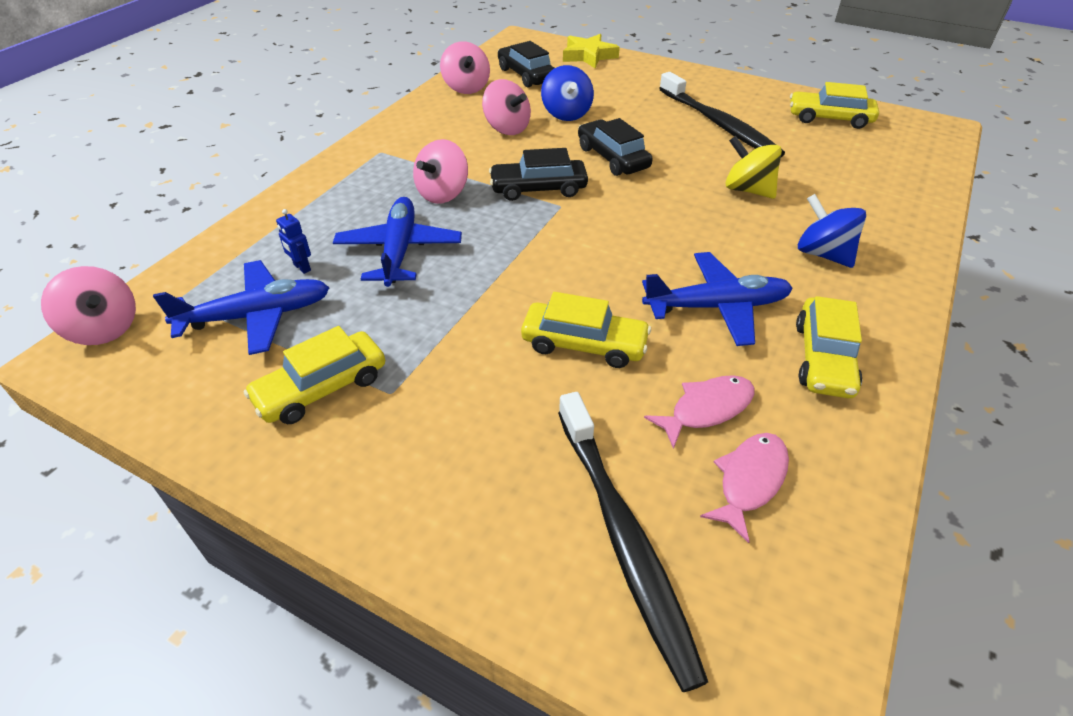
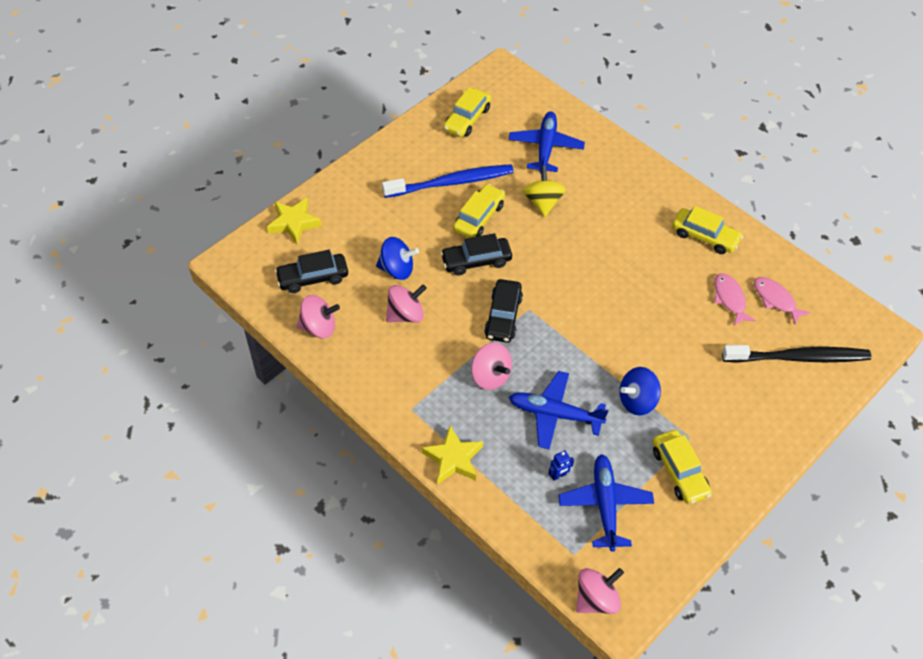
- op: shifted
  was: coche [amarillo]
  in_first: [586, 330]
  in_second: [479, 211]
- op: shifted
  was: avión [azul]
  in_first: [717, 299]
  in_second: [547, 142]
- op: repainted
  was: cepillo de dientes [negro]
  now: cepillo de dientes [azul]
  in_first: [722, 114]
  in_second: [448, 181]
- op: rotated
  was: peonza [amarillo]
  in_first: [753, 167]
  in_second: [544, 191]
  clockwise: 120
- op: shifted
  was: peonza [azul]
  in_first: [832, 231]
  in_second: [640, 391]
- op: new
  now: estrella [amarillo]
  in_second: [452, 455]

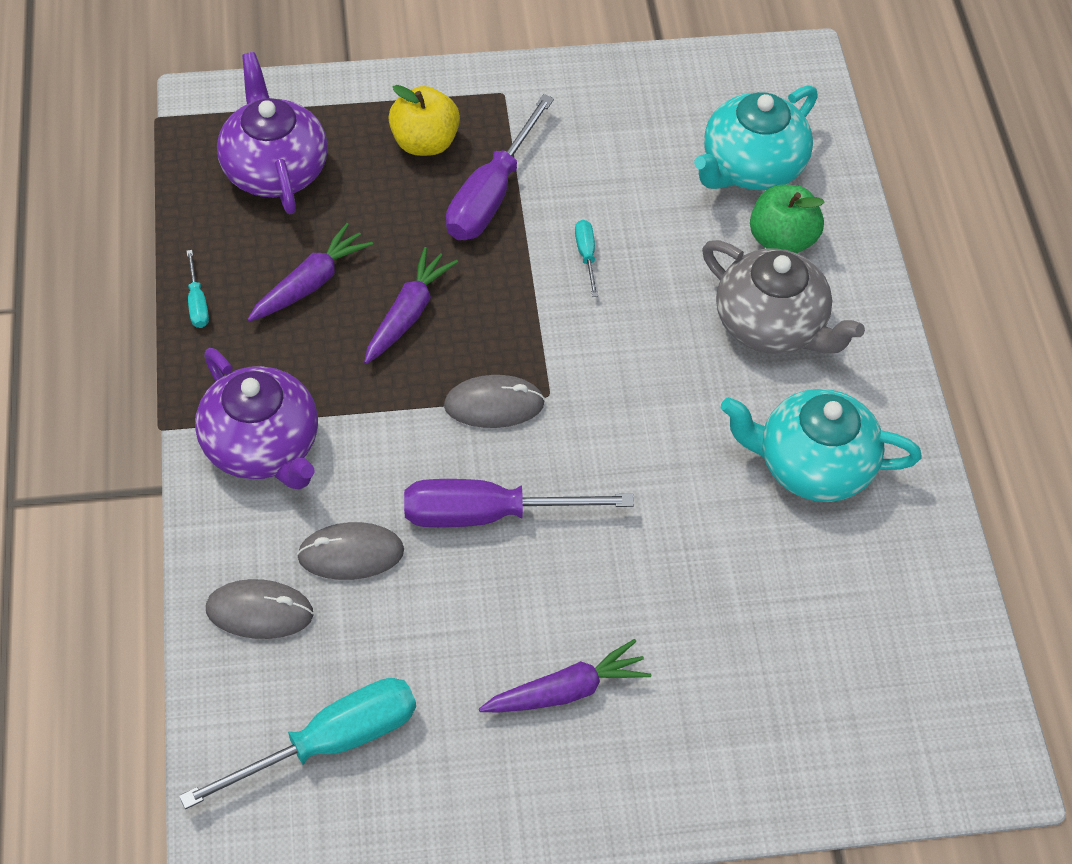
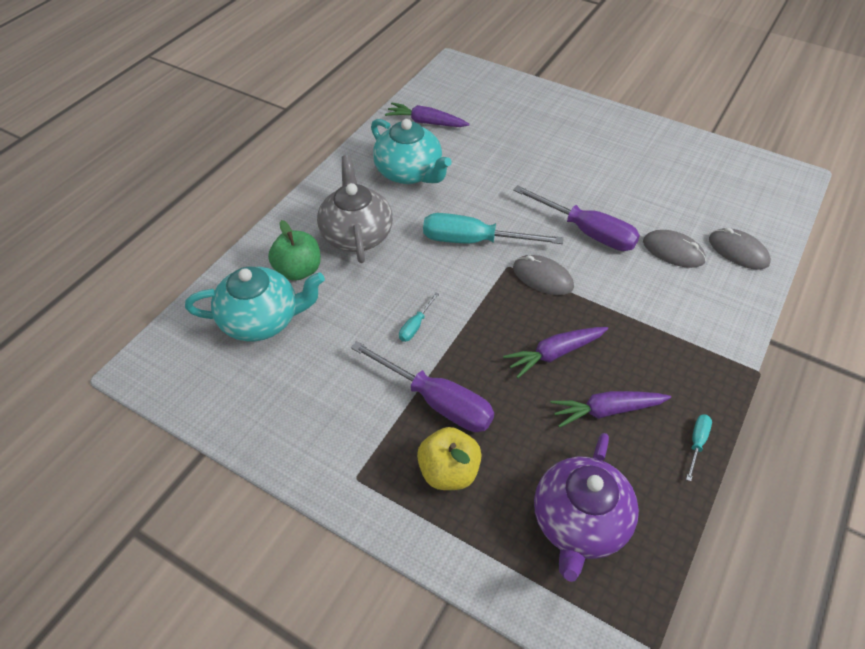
- op: shifted
  was: destornillador [turquesa]
  in_first: [297, 743]
  in_second: [493, 228]
- op: gone
  was: tetera [morado]
  in_first: [256, 418]
- op: rotated
  was: destornillador [morado]
  in_first: [500, 167]
  in_second: [422, 386]
  clockwise: 60
- op: shifted
  was: zanahoria [morado]
  in_first: [565, 676]
  in_second: [427, 115]

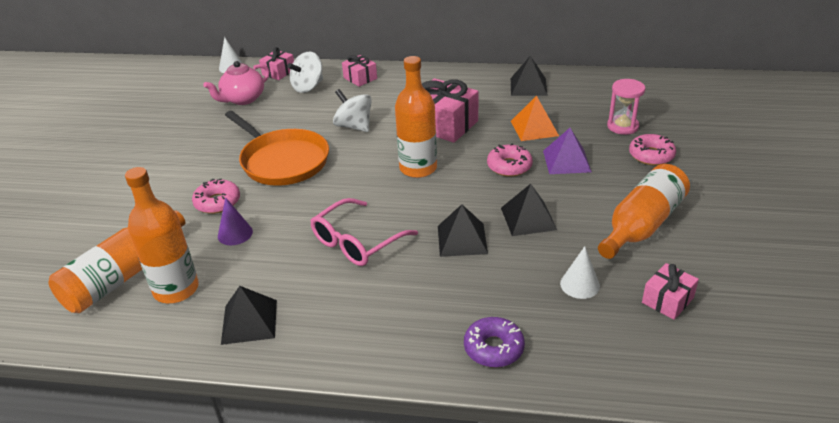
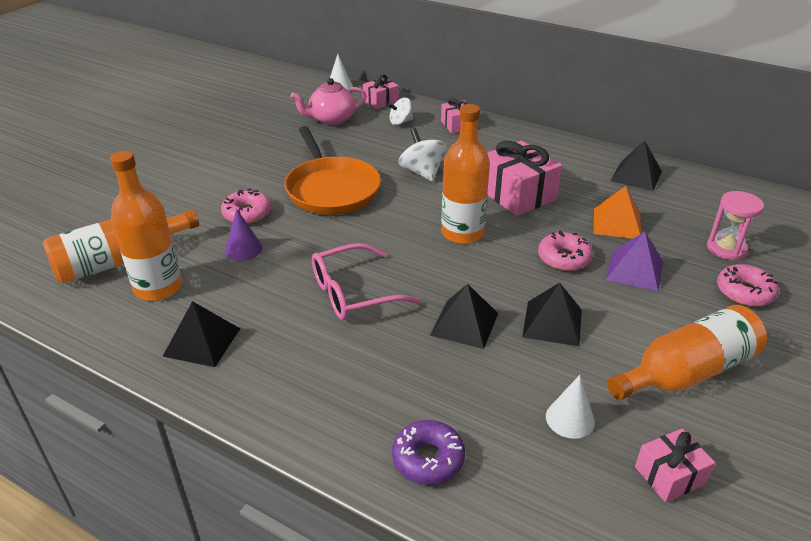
- op: scaled
  was: peonza [blanco]
  in_first: [305, 72]
  in_second: [400, 111]
  ratio: 0.66

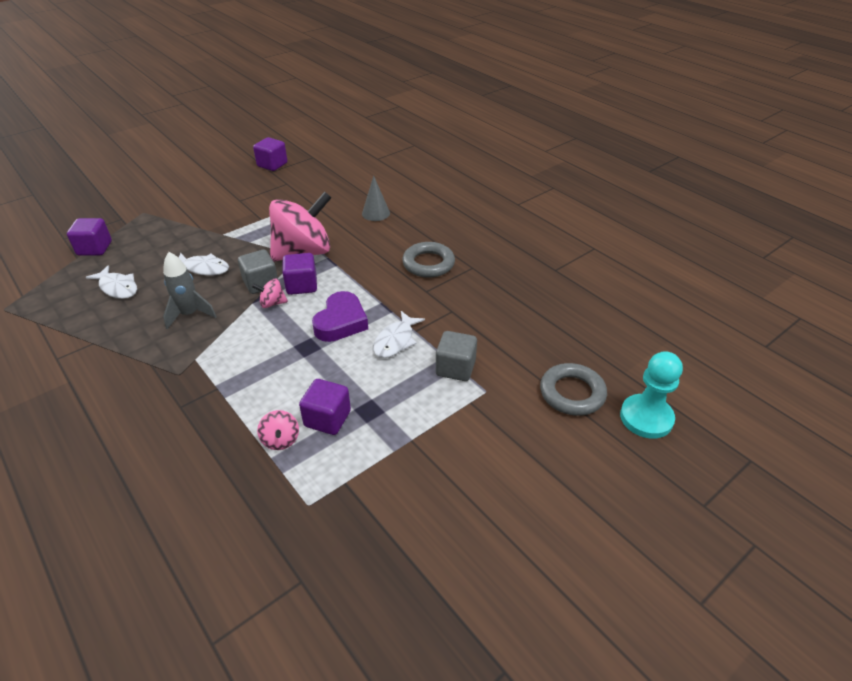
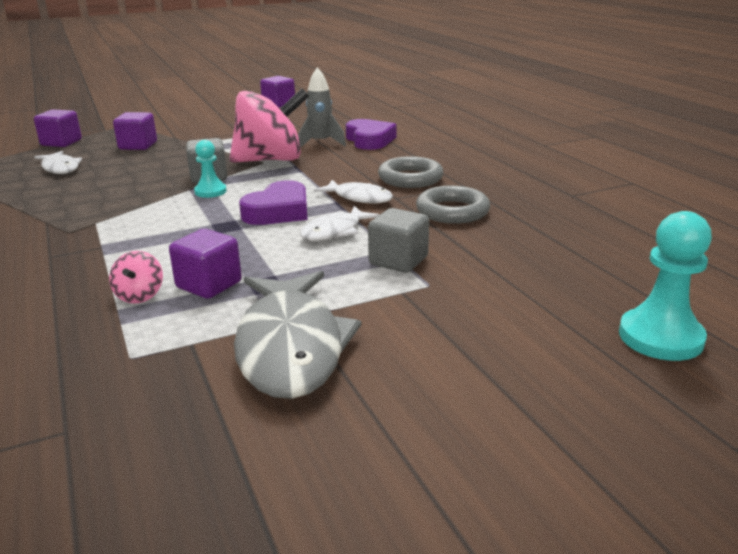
- op: shifted
  was: cohete [gris]
  in_first: [190, 290]
  in_second: [322, 107]
- op: shifted
  was: pez [blanco]
  in_first: [204, 264]
  in_second: [353, 191]
- op: swapped
  was: peonza [rosa]
  now: peón [turquesa]
  in_first: [270, 293]
  in_second: [210, 169]
- op: shifted
  was: cubo [morado]
  in_first: [299, 274]
  in_second: [135, 131]
- op: swapped
  was: cono [gris]
  now: corazón [morado]
  in_first: [376, 198]
  in_second: [371, 134]
- op: shifted
  was: anillo [gris]
  in_first: [573, 389]
  in_second: [453, 205]
- op: new
  now: pez [gris]
  in_second: [297, 335]

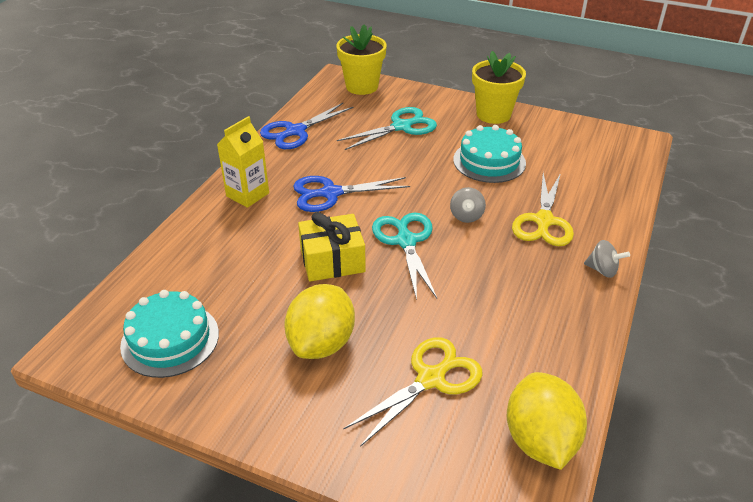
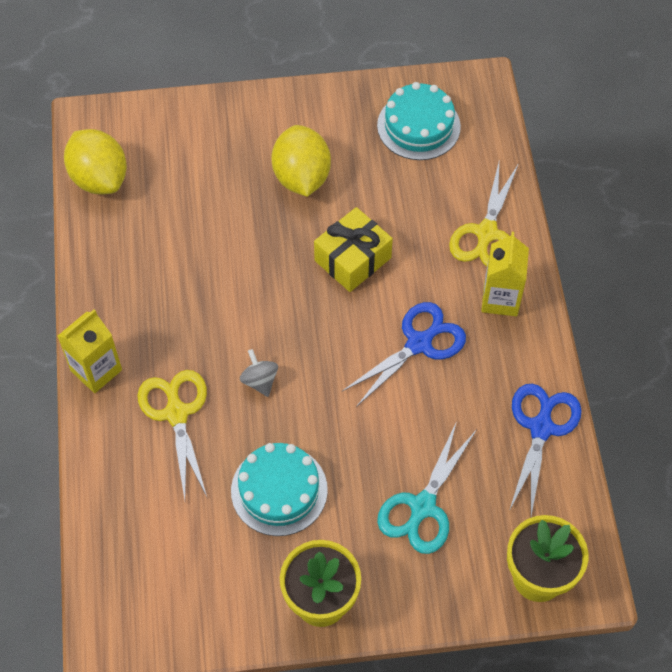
- op: shifted
  was: tijeras [amarillo]
  in_first: [413, 392]
  in_second: [484, 215]
- op: gone
  was: tijeras [turquesa]
  in_first: [404, 256]
- op: swapped
  was: peonza [gris]
  now: cartón de leche [amarillo]
  in_first: [607, 259]
  in_second: [89, 351]

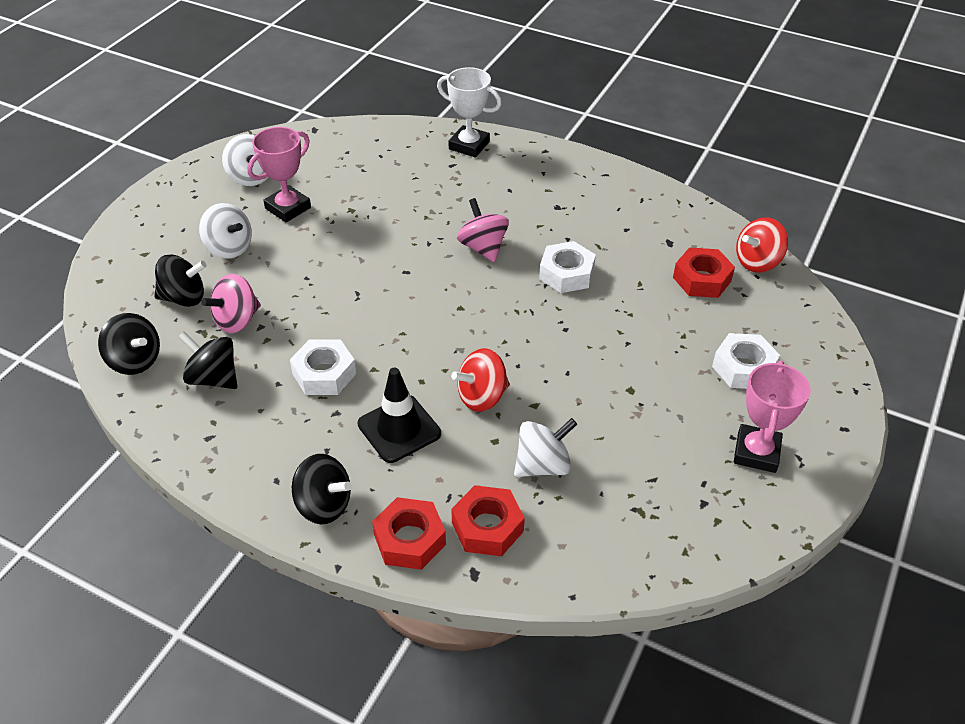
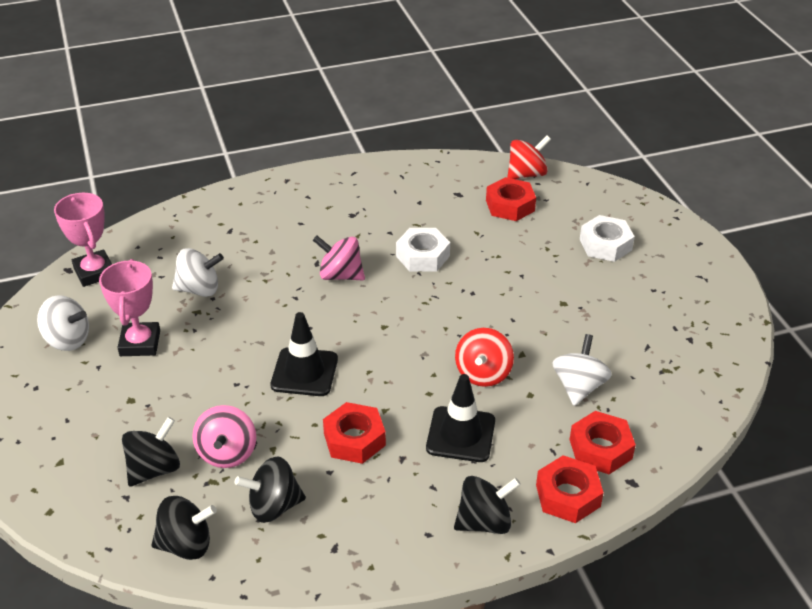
- op: shifted
  was: peonza [blanco]
  in_first: [225, 230]
  in_second: [198, 272]
- op: repainted
  was: tuerca [blanco]
  now: tuerca [rojo]
  in_first: [323, 367]
  in_second: [354, 433]
- op: gone
  was: trofeo [blanco]
  in_first: [469, 112]
- op: shifted
  was: trofeo [rosa]
  in_first: [772, 417]
  in_second: [83, 240]
- op: rotated
  was: peonza [rojo]
  in_first: [762, 245]
  in_second: [529, 157]
  clockwise: -135
- op: new
  now: cono de tráfico [negro]
  in_second: [304, 354]

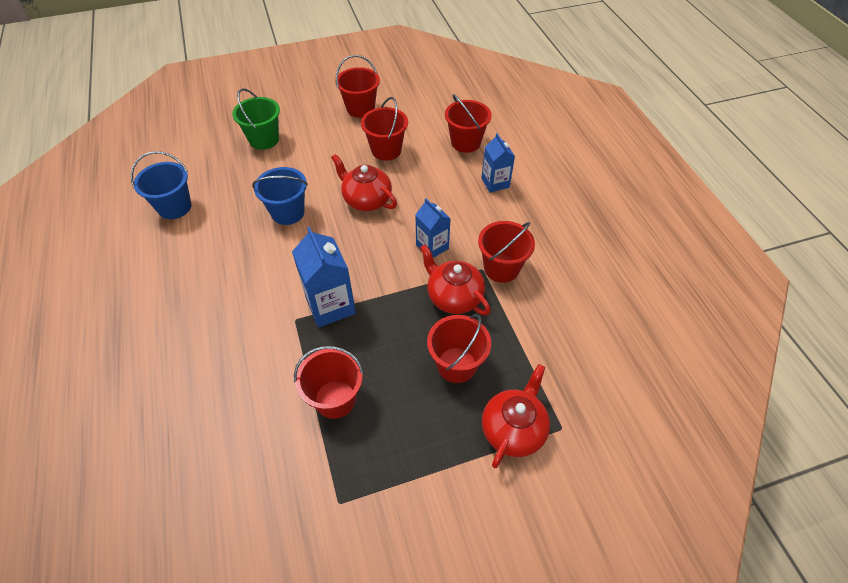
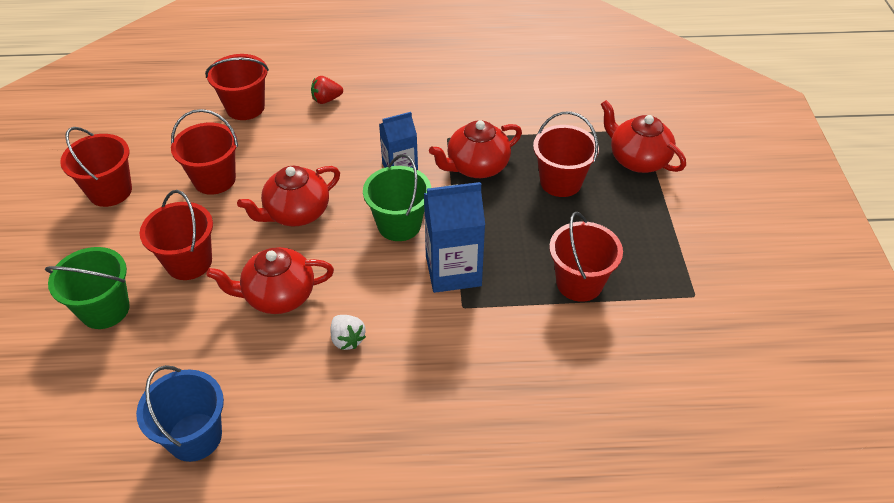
- op: swapped
  was: balde [azul]
  now: tetera [rojo]
  in_first: [280, 196]
  in_second: [270, 280]
- op: shifted
  was: balde [rojo]
  in_first: [506, 252]
  in_second: [176, 235]
- op: swapped
  was: cartón de leche [azul]
  now: fresa [rojo]
  in_first: [498, 163]
  in_second: [327, 90]
- op: new
  now: fresa [blanco]
  in_second: [348, 332]
- op: new
  now: balde [verde]
  in_second: [397, 197]

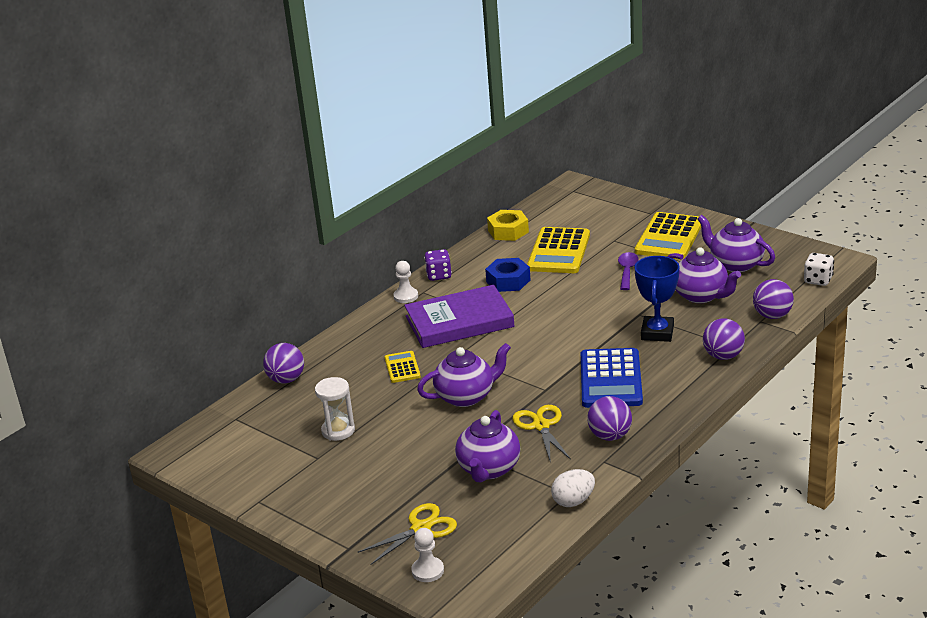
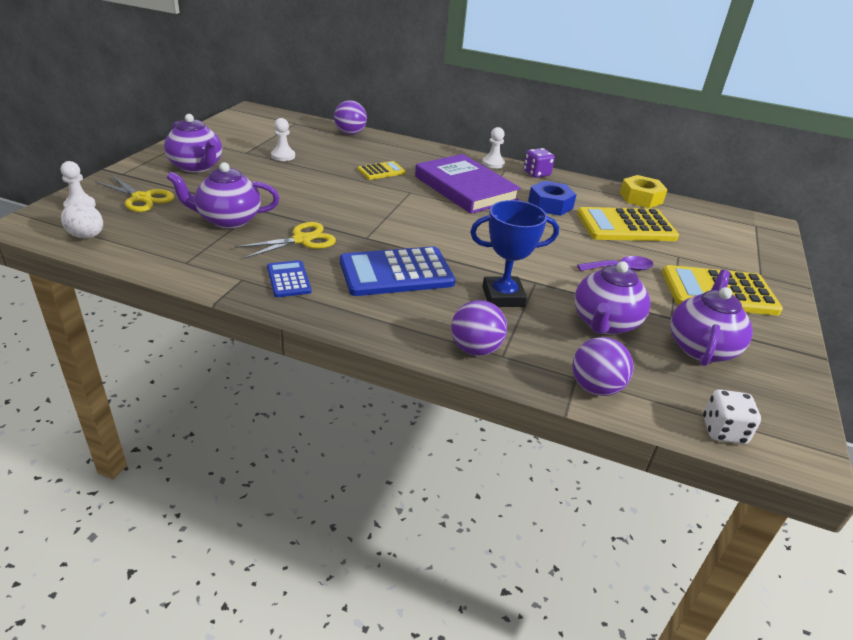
- op: swapped
  was: reloj de arena [blanco]
  now: peón [blanco]
  in_first: [335, 409]
  in_second: [283, 139]
- op: shifted
  was: tetera [morado]
  in_first: [464, 375]
  in_second: [193, 143]
- op: shifted
  was: huevo [blanco]
  in_first: [573, 488]
  in_second: [82, 220]
- op: swapped
  was: pelota [morado]
  now: calculadora [azul]
  in_first: [609, 418]
  in_second: [289, 278]

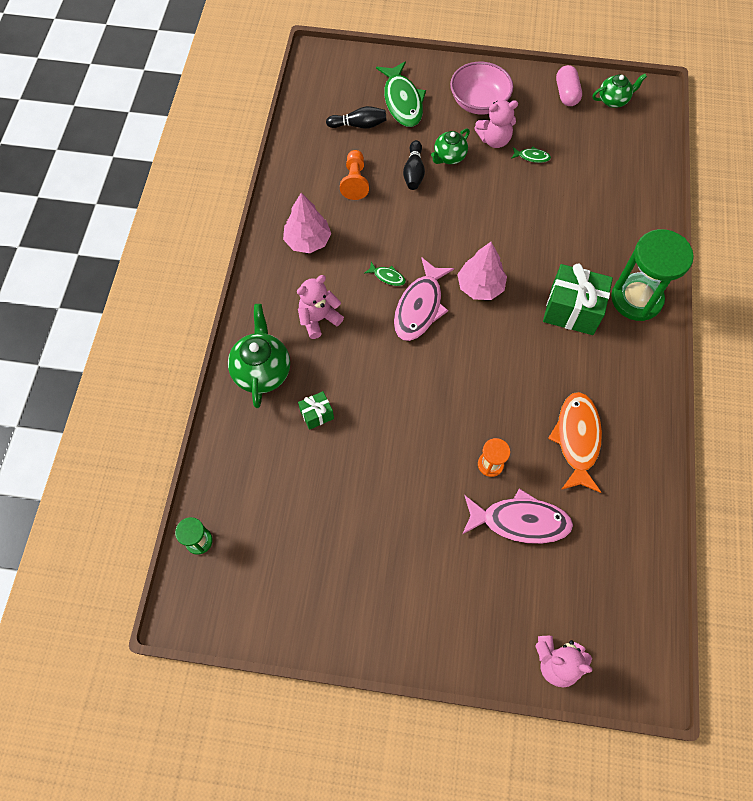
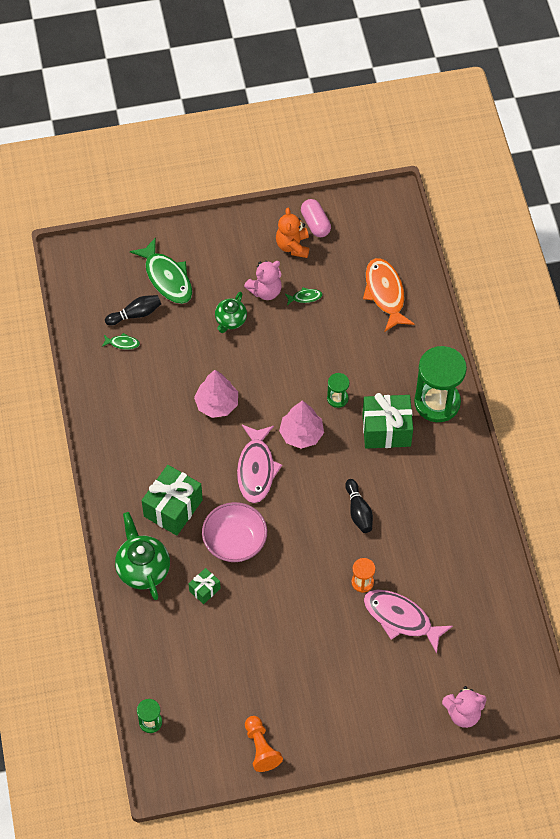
- op: shifted
  was: árbol [rosa]
  in_first: [307, 223]
  in_second: [216, 394]
- op: swapped
  was: osito [rosa]
  now: regalo [verde]
  in_first: [320, 307]
  in_second: [172, 500]
- op: shifted
  was: peón [naranja]
  in_first: [354, 175]
  in_second: [264, 744]
- op: shifted
  was: pez [verde]
  in_first: [385, 274]
  in_second: [121, 341]
- op: shifted
  was: bolo [negro]
  in_first: [414, 165]
  in_second: [359, 506]
- op: shifted
  was: cuenco [rosa]
  in_first: [481, 88]
  in_second: [234, 532]
- op: rotated
  was: pez [rosa]
  in_first: [517, 516]
  in_second: [408, 622]
  clockwise: -135
- op: shifted
  was: pez [naranja]
  in_first: [575, 442]
  in_second: [388, 294]
- op: gone
  was: tetera [verde]
  in_first: [620, 91]
- op: new
  now: osito [naranja]
  in_second: [292, 233]
- op: new
  now: reloj de arena [verde]
  in_second: [338, 390]

